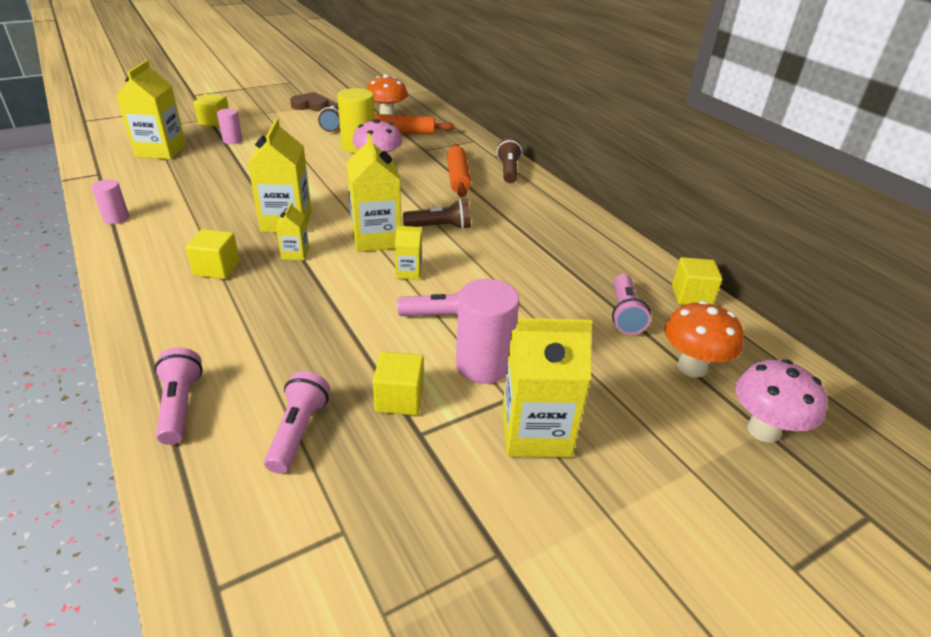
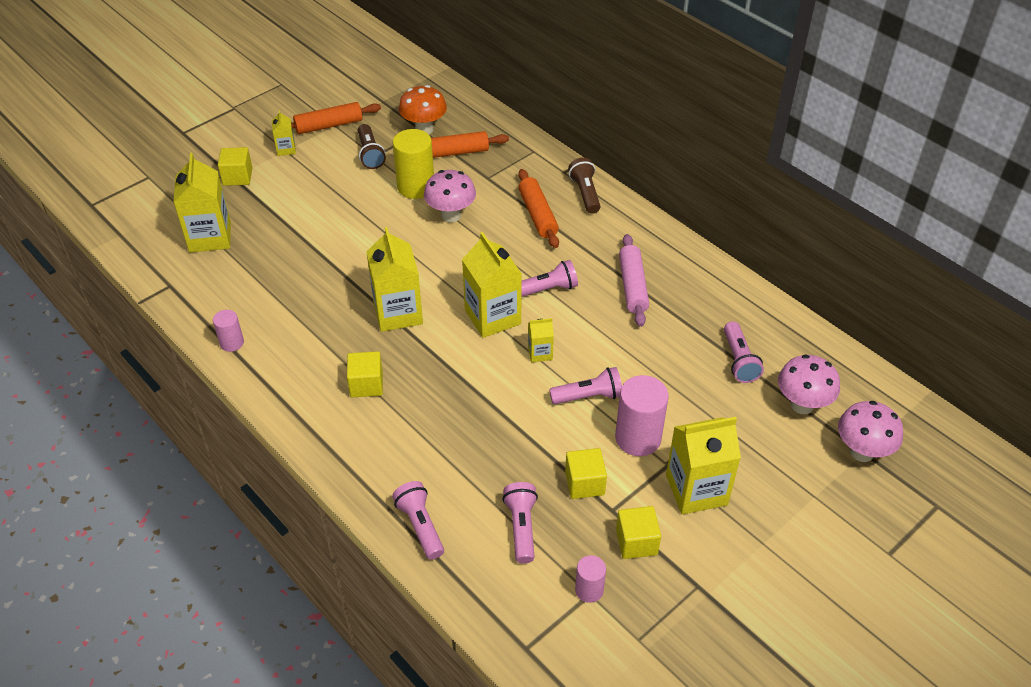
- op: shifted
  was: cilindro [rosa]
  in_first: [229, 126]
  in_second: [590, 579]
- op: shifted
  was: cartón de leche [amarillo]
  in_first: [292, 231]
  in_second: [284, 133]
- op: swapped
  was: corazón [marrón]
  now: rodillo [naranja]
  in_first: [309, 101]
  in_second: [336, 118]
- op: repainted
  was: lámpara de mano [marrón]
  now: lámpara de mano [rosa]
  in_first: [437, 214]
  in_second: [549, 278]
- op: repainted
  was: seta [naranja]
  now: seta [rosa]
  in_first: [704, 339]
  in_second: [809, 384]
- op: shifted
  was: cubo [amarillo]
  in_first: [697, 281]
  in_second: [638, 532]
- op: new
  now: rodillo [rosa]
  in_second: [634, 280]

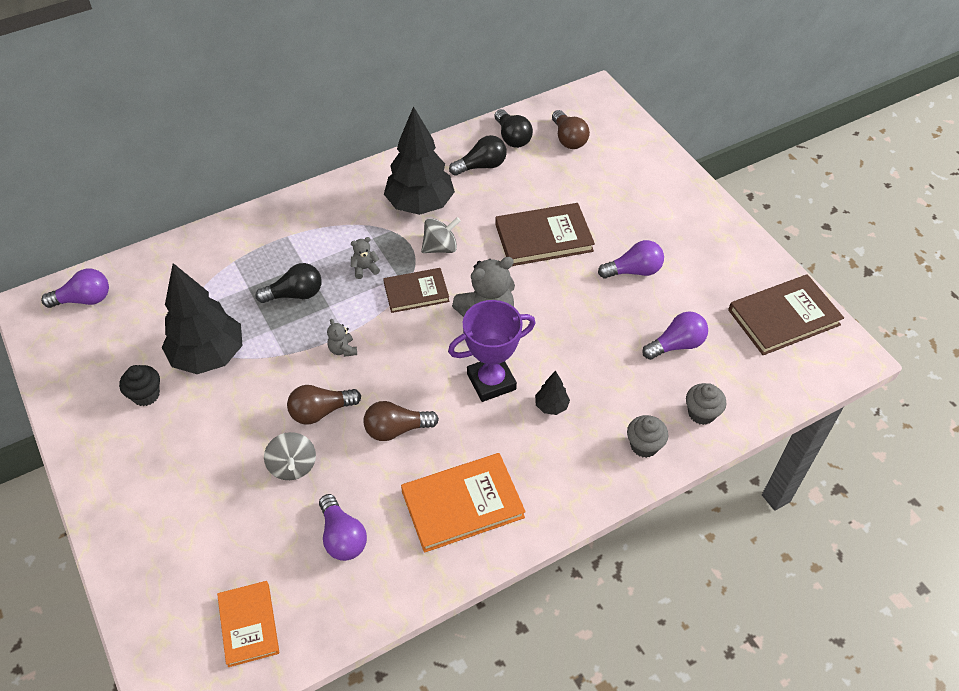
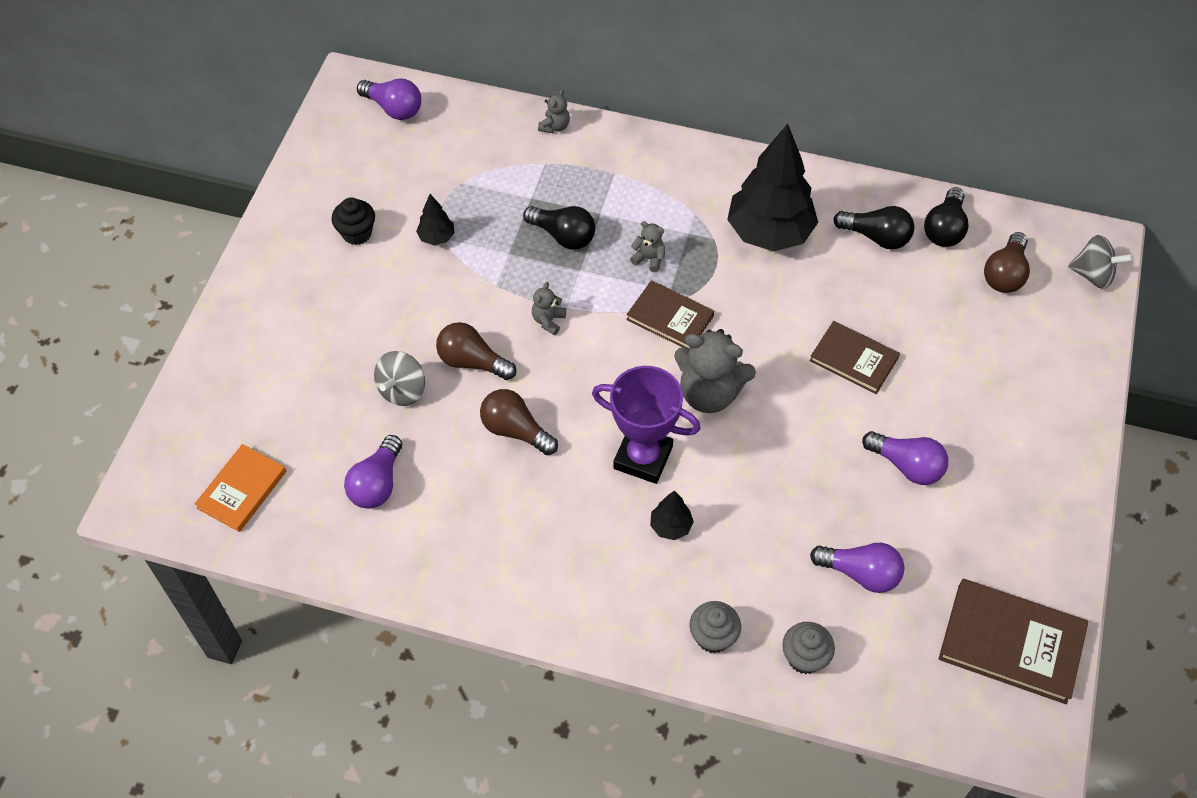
- op: scaled
  was: árbol [negro]
  in_first: [202, 318]
  in_second: [435, 219]
  ratio: 0.43
- op: gone
  was: libro [naranja]
  in_first: [463, 503]
- op: shifted
  was: peonza [gris]
  in_first: [441, 235]
  in_second: [1100, 262]
- op: scaled
  was: libro [marrón]
  in_first: [545, 234]
  in_second: [855, 357]
  ratio: 0.65
- op: new
  now: osito [gris]
  in_second: [554, 111]

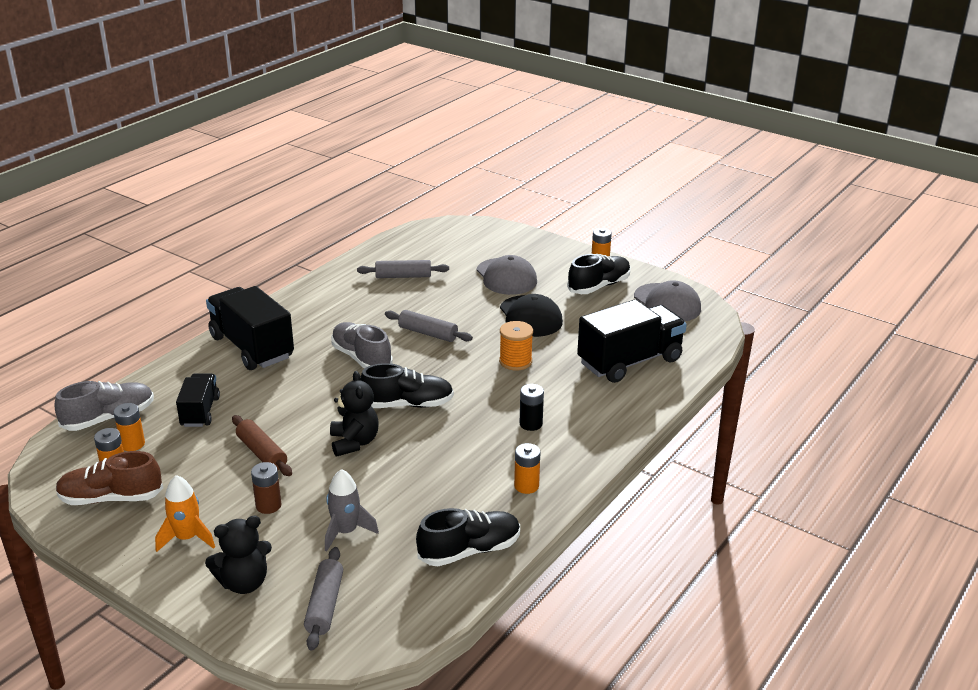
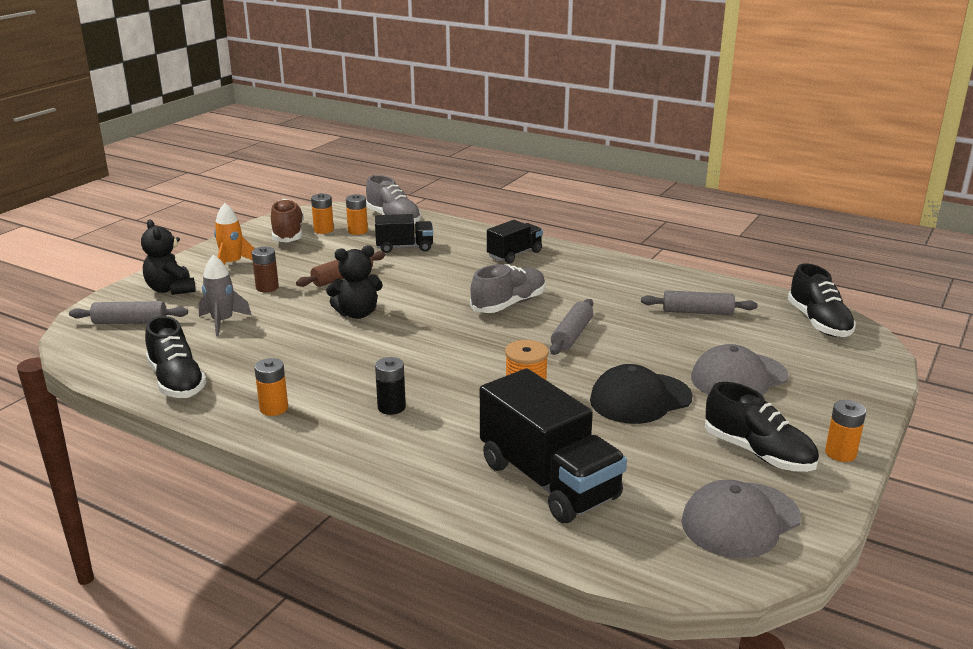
- op: scaled
  was: camión [negro]
  in_first: [250, 328]
  in_second: [515, 242]
  ratio: 0.57
- op: rotated
  was: rodillo [gris]
  in_first: [403, 269]
  in_second: [699, 302]
  clockwise: -75
- op: shifted
  was: zapato [negro]
  in_first: [407, 385]
  in_second: [822, 300]

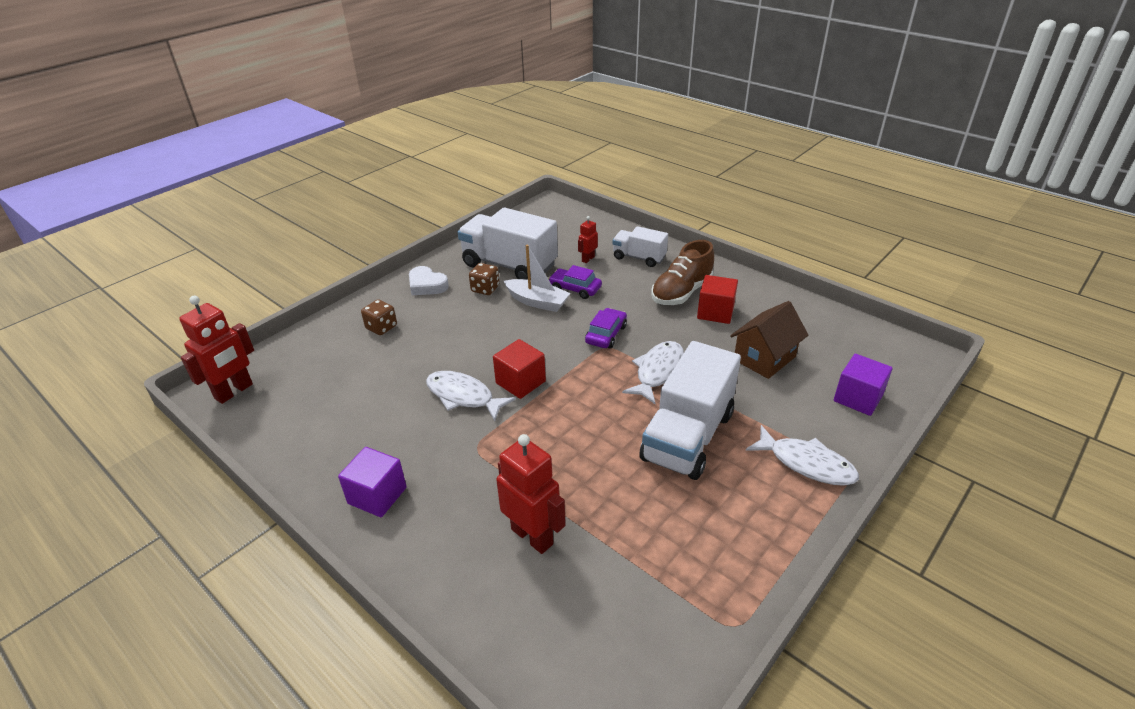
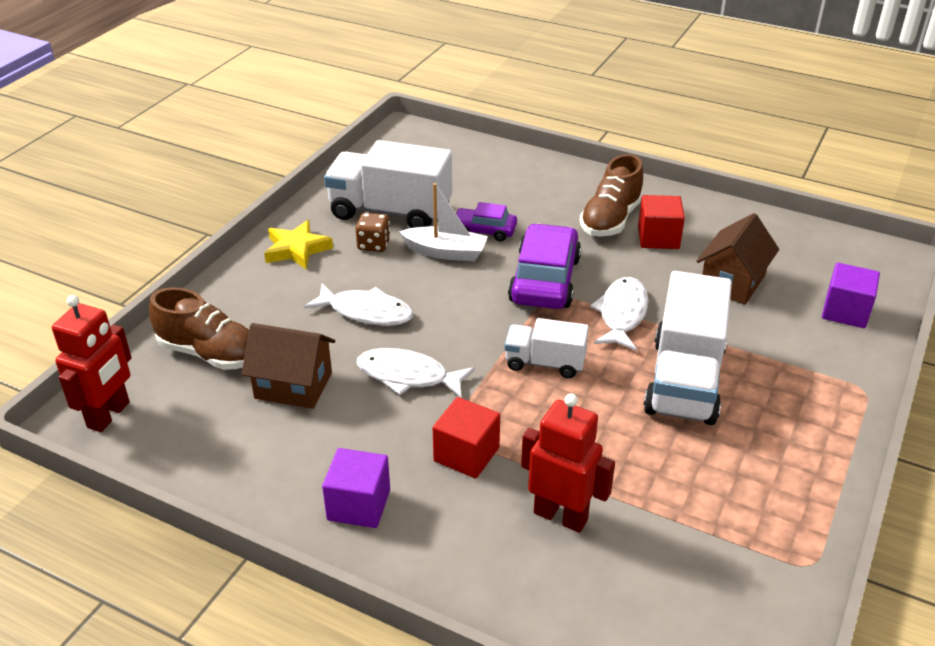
- op: gone
  was: dado [marrón]
  in_first: [379, 317]
- op: swapped
  was: corazón [blanco]
  now: estrella [amarillo]
  in_first: [429, 280]
  in_second: [298, 244]
- op: shifted
  was: cubo [rojo]
  in_first: [519, 369]
  in_second: [466, 437]
- op: gone
  was: robot [rojo]
  in_first: [588, 239]
- op: scaled
  was: coche [morado]
  in_first: [606, 328]
  in_second: [544, 266]
  ratio: 1.78
- op: shifted
  was: camión [blanco]
  in_first: [640, 246]
  in_second: [547, 348]
- op: shifted
  was: pez [blanco]
  in_first: [802, 455]
  in_second: [359, 304]
- op: new
  now: zapato [marrón]
  in_second: [199, 328]
- op: new
  now: casa [marrón]
  in_second: [289, 366]

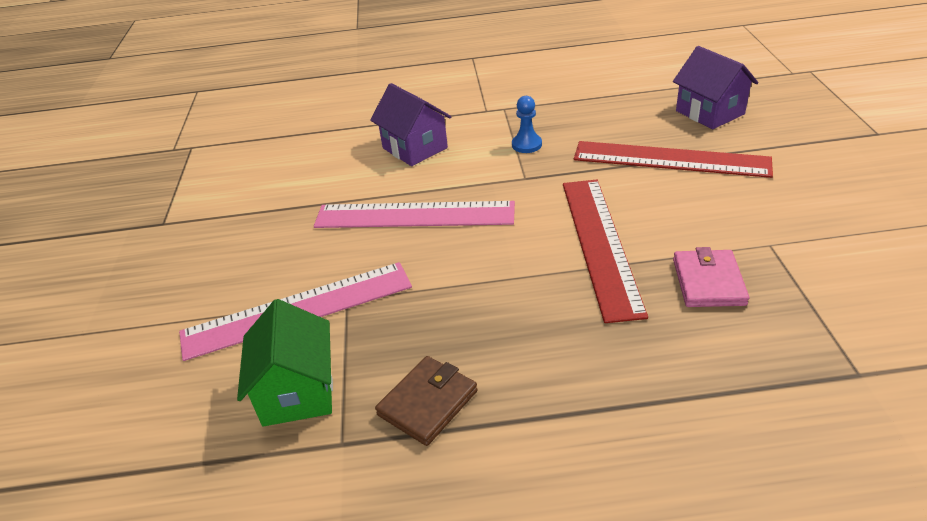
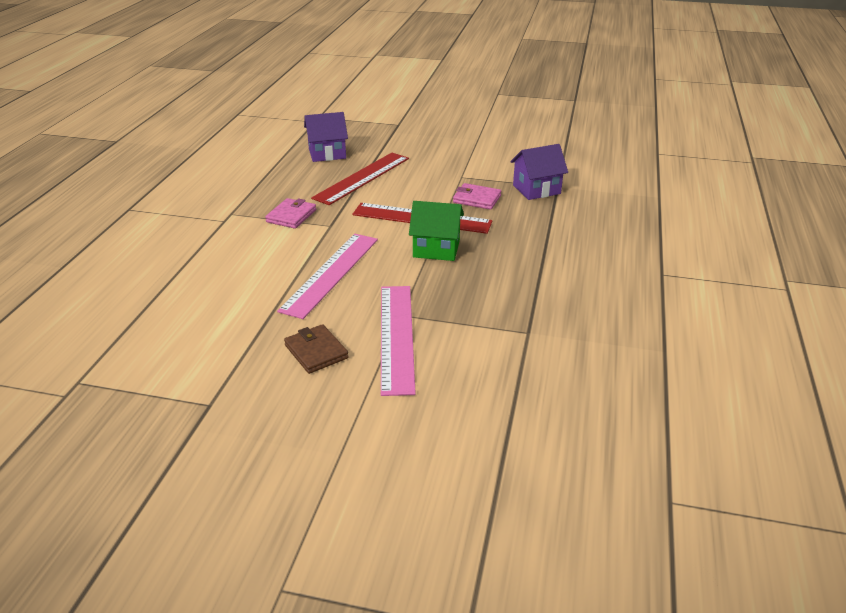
- op: shifted
  was: casa [verde]
  in_first: [285, 363]
  in_second: [436, 231]
- op: shifted
  was: casa [morado]
  in_first: [411, 124]
  in_second: [539, 172]
- op: shifted
  was: cartera [marrón]
  in_first: [426, 401]
  in_second: [316, 349]
- op: swapped
  was: peón [azul]
  now: cartera [rosa]
  in_first: [527, 124]
  in_second: [290, 213]

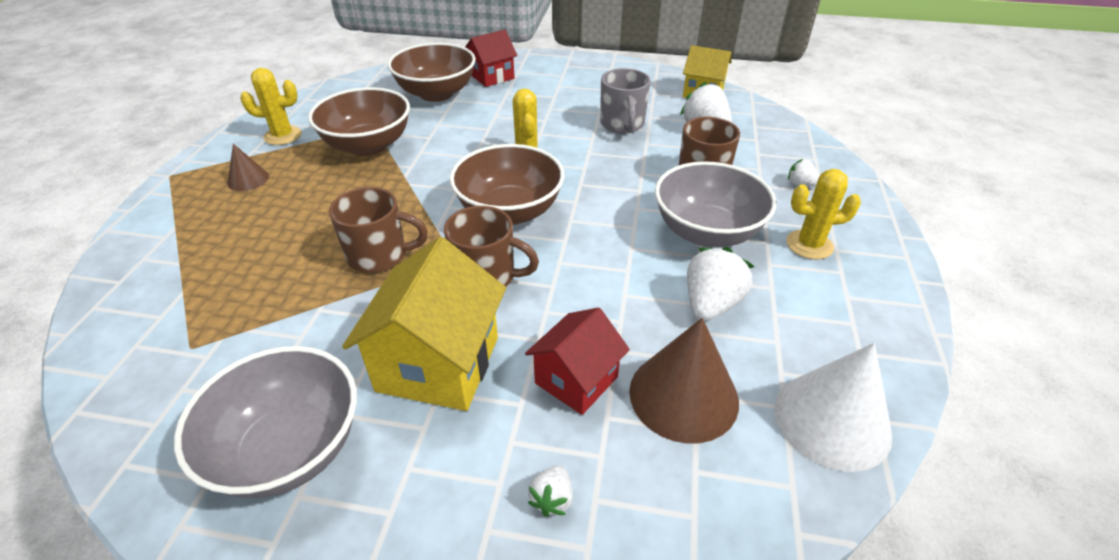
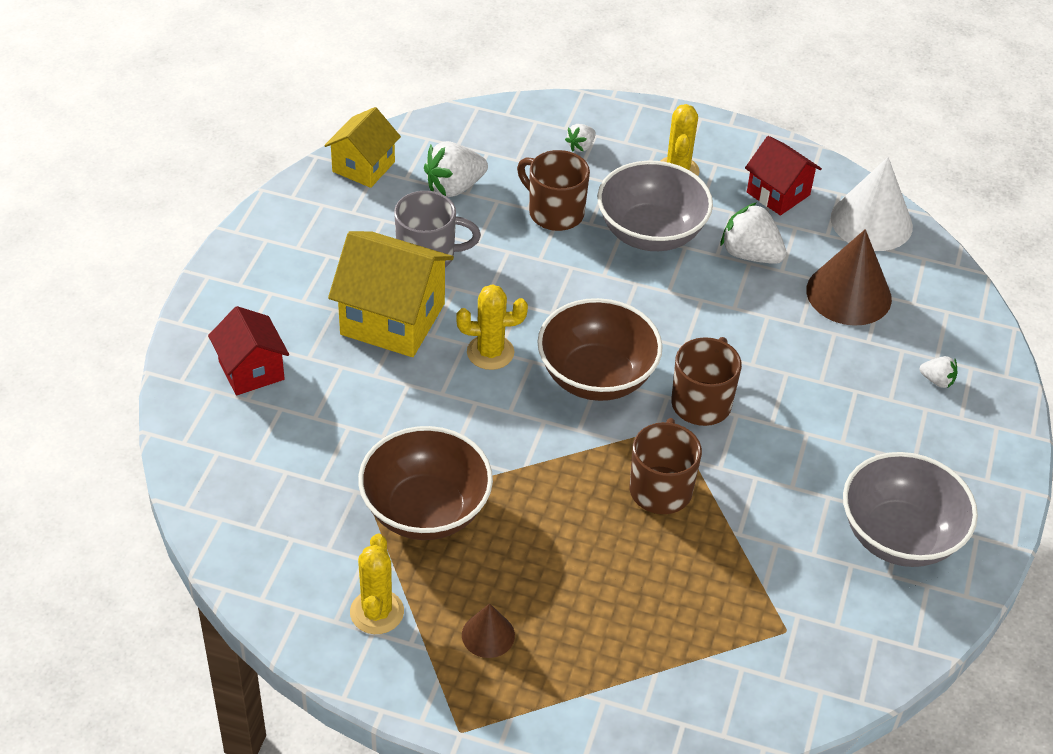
- op: shifted
  was: casa [amarillo]
  in_first: [424, 324]
  in_second: [391, 294]
- op: gone
  was: cuenco [marrón]
  in_first: [432, 72]
- op: shifted
  was: casa [rojo]
  in_first: [577, 361]
  in_second: [783, 176]

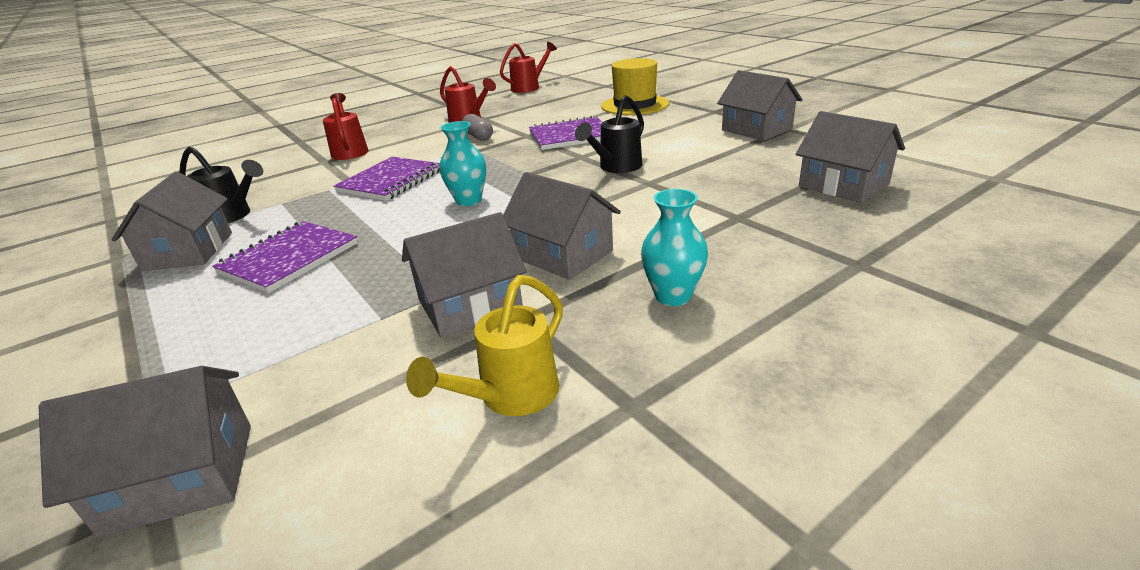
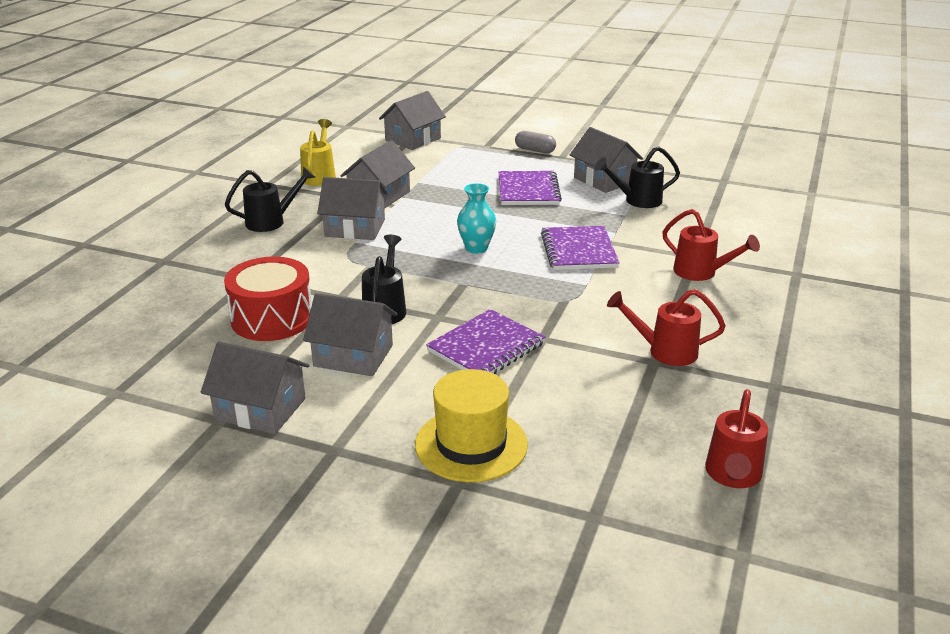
- op: shifted
  was: cápsula [gris]
  in_first: [477, 127]
  in_second: [535, 142]
- op: swapped
  was: florero [turquesa]
  now: regadera [negro]
  in_first: [674, 247]
  in_second: [270, 199]
- op: shifted
  was: casa [gris]
  in_first: [850, 157]
  in_second: [350, 334]
- op: new
  now: tambor [rojo]
  in_second: [268, 299]

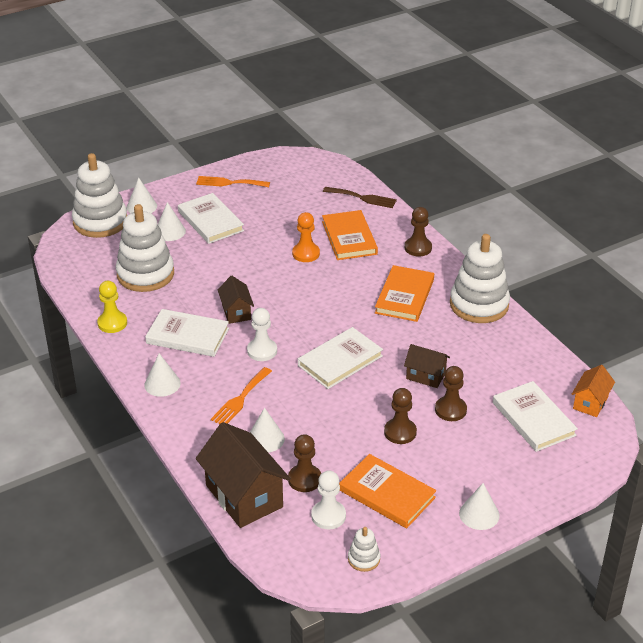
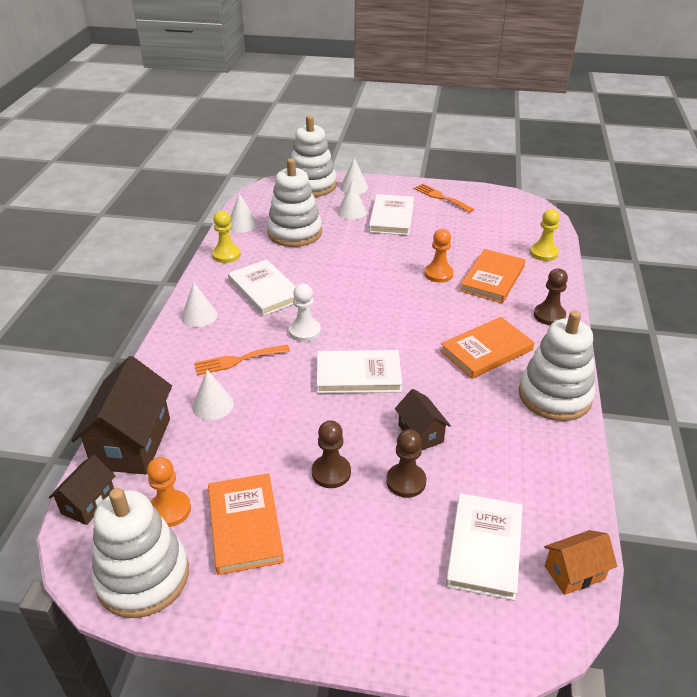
- op: shifted
  was: casa [marrón]
  in_first: [236, 300]
  in_second: [82, 490]
- op: gone
  was: peón [marrón]
  in_first: [304, 463]
- op: repainted
  was: peón [blanco]
  now: peón [naranja]
  in_first: [328, 499]
  in_second: [169, 492]
- op: swapped
  was: tenedor [marrón]
  now: peón [amarillo]
  in_first: [360, 197]
  in_second: [545, 235]
- op: scaled
  was: juguete apilable [blanco]
  in_first: [364, 549]
  in_second: [140, 553]
  ratio: 2.25
- op: shifted
  was: cono [blanco]
  in_first: [479, 506]
  in_second: [244, 213]

